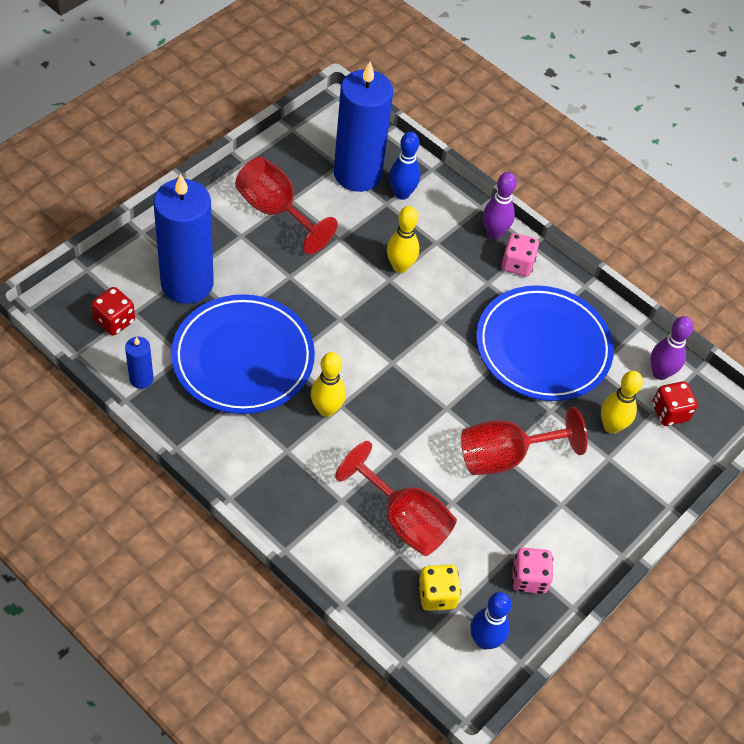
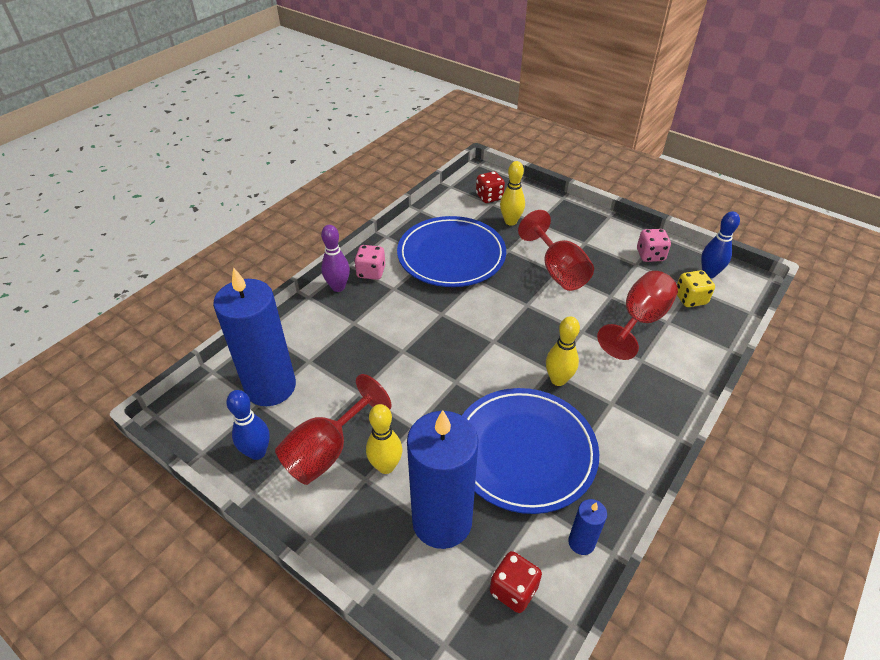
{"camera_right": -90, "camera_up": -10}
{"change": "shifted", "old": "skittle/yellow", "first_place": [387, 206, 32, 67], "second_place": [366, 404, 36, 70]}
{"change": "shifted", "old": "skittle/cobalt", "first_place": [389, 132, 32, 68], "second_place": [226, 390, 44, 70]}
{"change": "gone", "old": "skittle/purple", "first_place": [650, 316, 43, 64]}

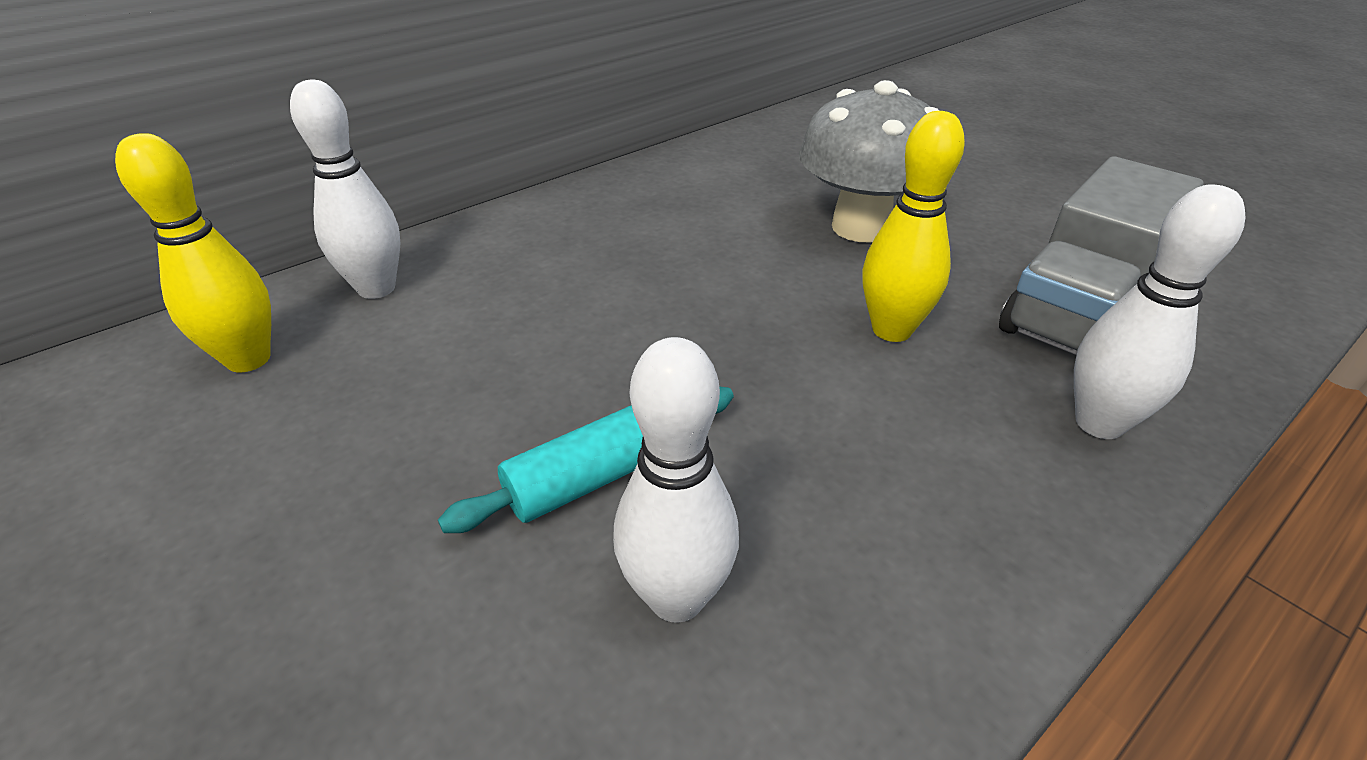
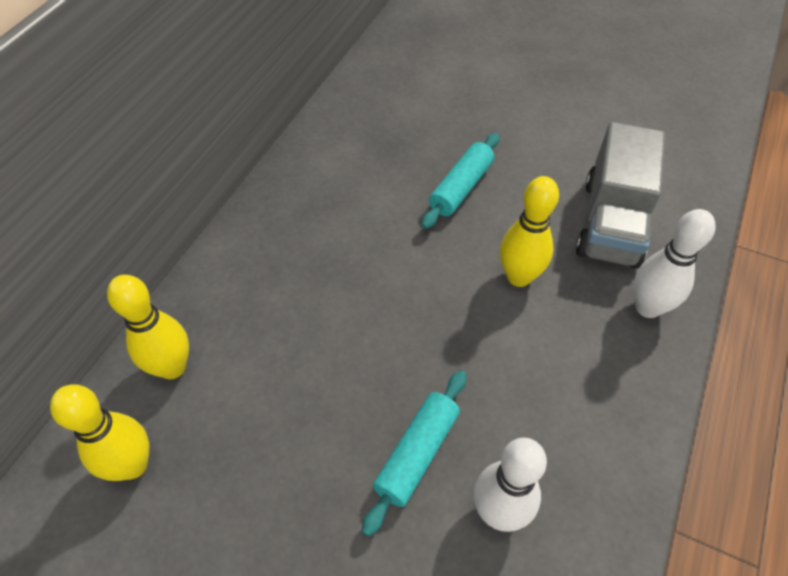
{"camera_right": -25, "camera_up": 15}
{"change": "repainted", "old": "skittle/pure white", "new": "skittle/yellow", "first_place": [290, 80, 111, 219], "second_place": [107, 275, 82, 104]}
{"change": "swapped", "old": "toadstool/gray", "new": "rolling pin/teal", "first_place": [799, 80, 140, 162], "second_place": [421, 133, 78, 96]}

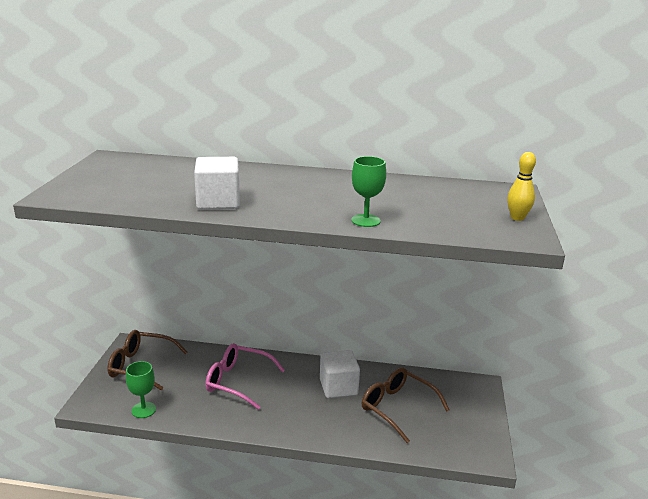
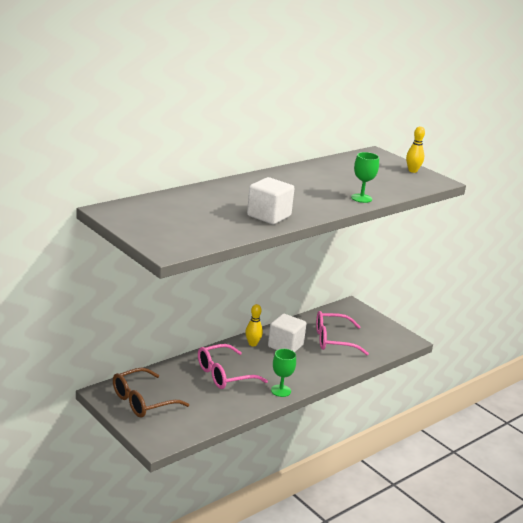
{"camera_right": -50, "camera_up": 0}
{"change": "shifted", "old": "goblet/leaf-green", "first_place": [126, 361, 30, 57], "second_place": [271, 349, 25, 48]}
{"change": "repainted", "old": "eyeglasses/russet", "new": "eyeglasses/pink", "first_place": [362, 367, 87, 76], "second_place": [316, 311, 53, 44]}
{"change": "new", "new": "skittle/yellow", "second_place": [245, 304, 18, 42]}

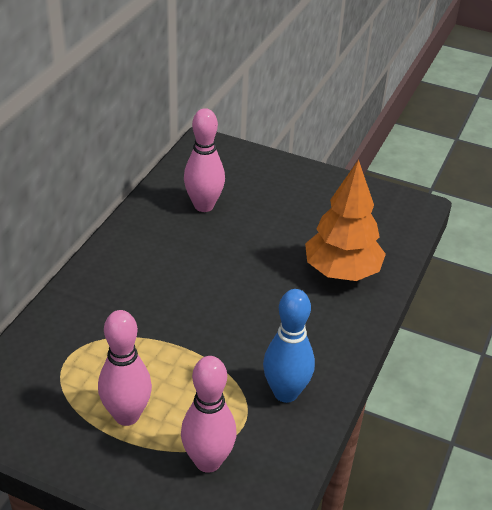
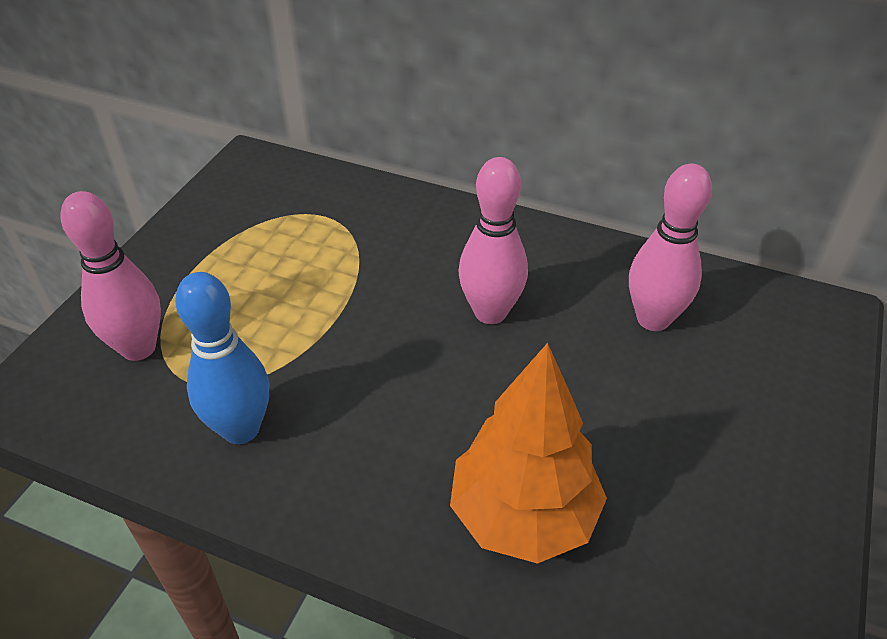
{"camera_right": 90, "camera_up": 5}
{"change": "shifted", "old": "skittle/pink", "first_place": [98, 310, 54, 116], "second_place": [458, 157, 70, 167]}

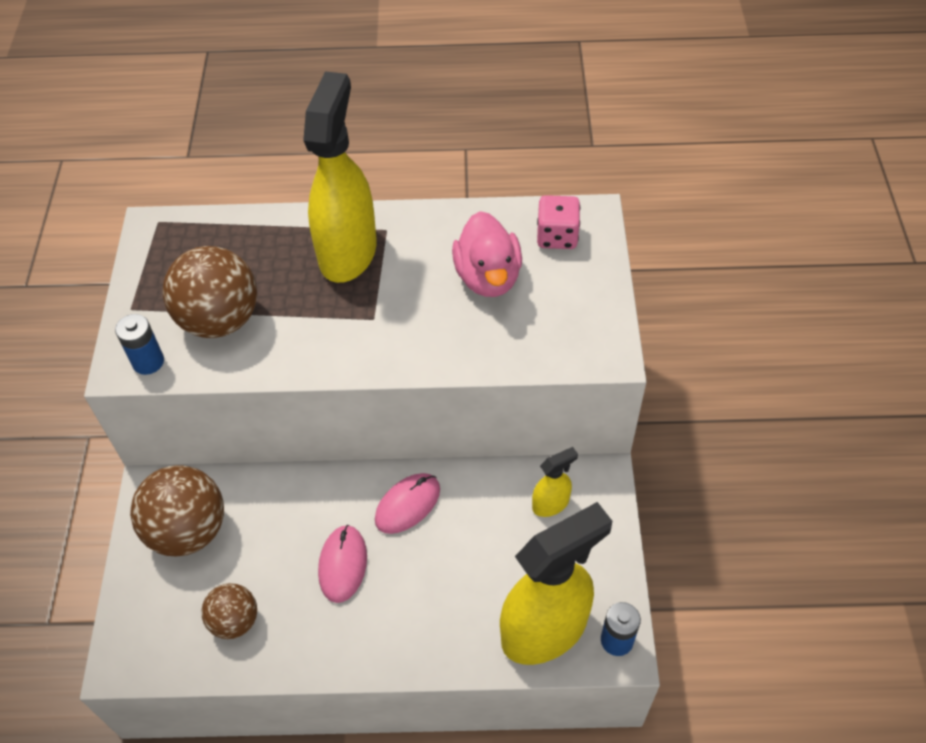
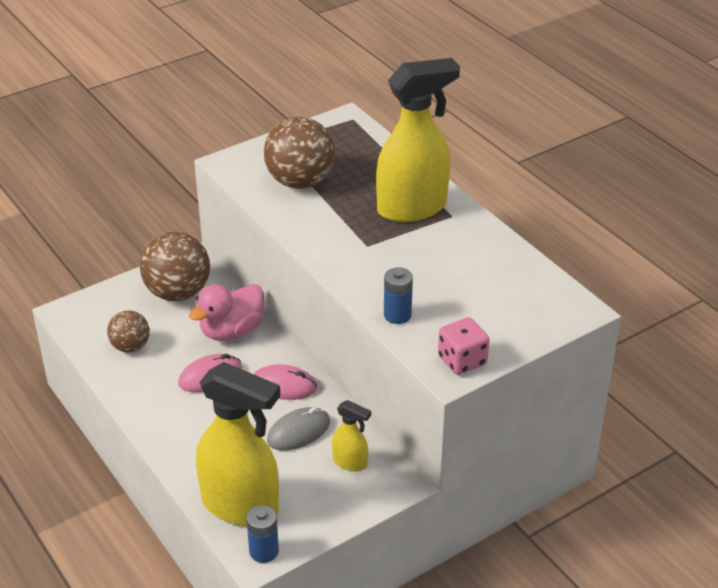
{"camera_right": 55, "camera_up": -15}
{"change": "shifted", "old": "power cell/cobalt", "first_place": [115, 314, 49, 61], "second_place": [384, 267, 29, 57]}
{"change": "shifted", "old": "duck/pink", "first_place": [452, 211, 70, 86], "second_place": [189, 284, 75, 57]}
{"change": "shifted", "old": "game die/pink", "first_place": [537, 195, 43, 54], "second_place": [438, 317, 52, 58]}
{"change": "new", "new": "PC mouse/gray", "second_place": [267, 407, 63, 44]}

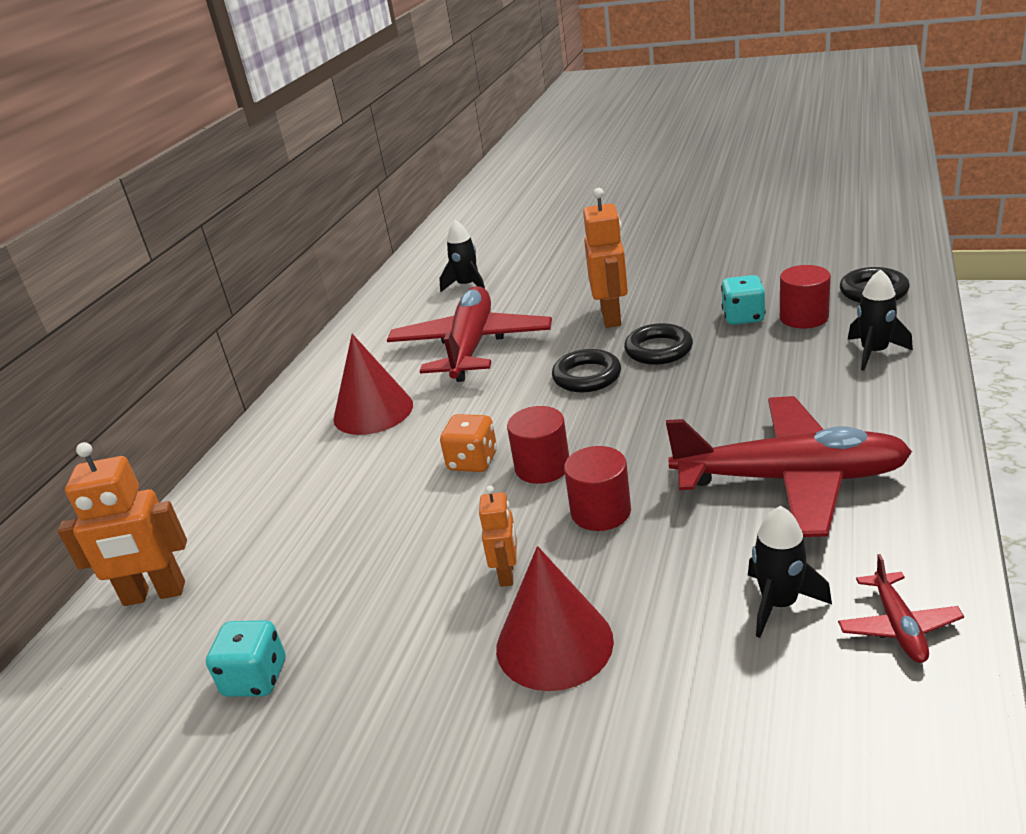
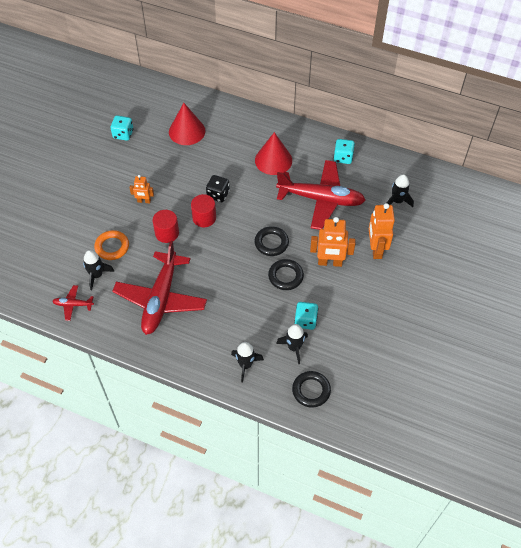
{"camera_right": 90, "camera_up": 25}
{"change": "shifted", "old": "robot figure/orange", "first_place": [58, 442, 129, 164], "second_place": [369, 203, 26, 56]}
{"change": "repainted", "old": "game die/orange", "new": "game die/jet-black", "first_place": [440, 414, 57, 58], "second_place": [206, 175, 24, 27]}
{"change": "shifted", "old": "cone shape/scarlet", "first_place": [496, 546, 118, 145], "second_place": [169, 103, 36, 42]}
{"change": "swapped", "old": "cylinder shape/scarlet", "new": "rocket/jet-black", "first_place": [780, 265, 51, 63], "second_place": [276, 324, 32, 41]}
{"change": "new", "new": "hoop/orange", "second_place": [94, 230, 35, 30]}
{"change": "new", "new": "game die/teal", "second_place": [333, 139, 22, 25]}

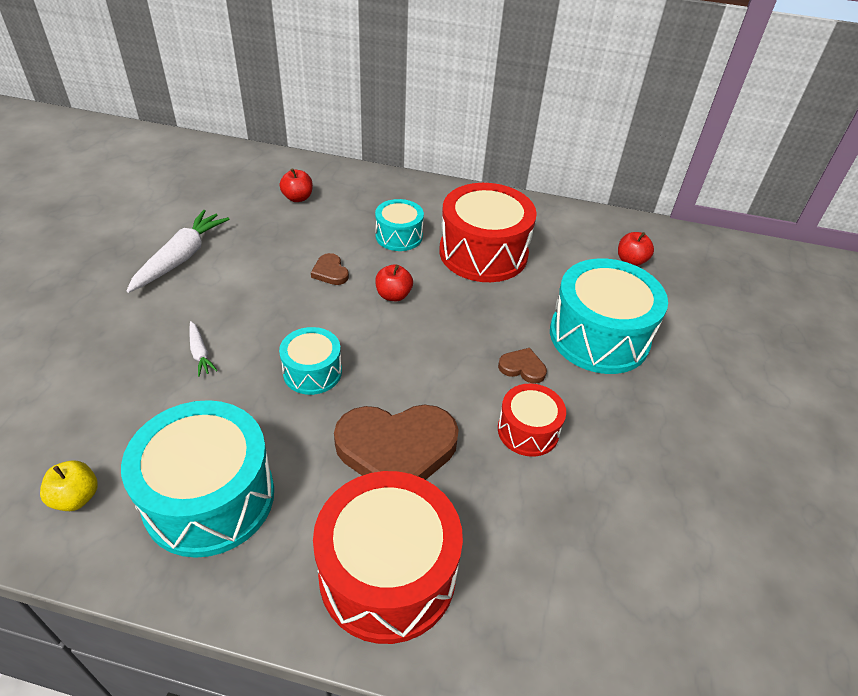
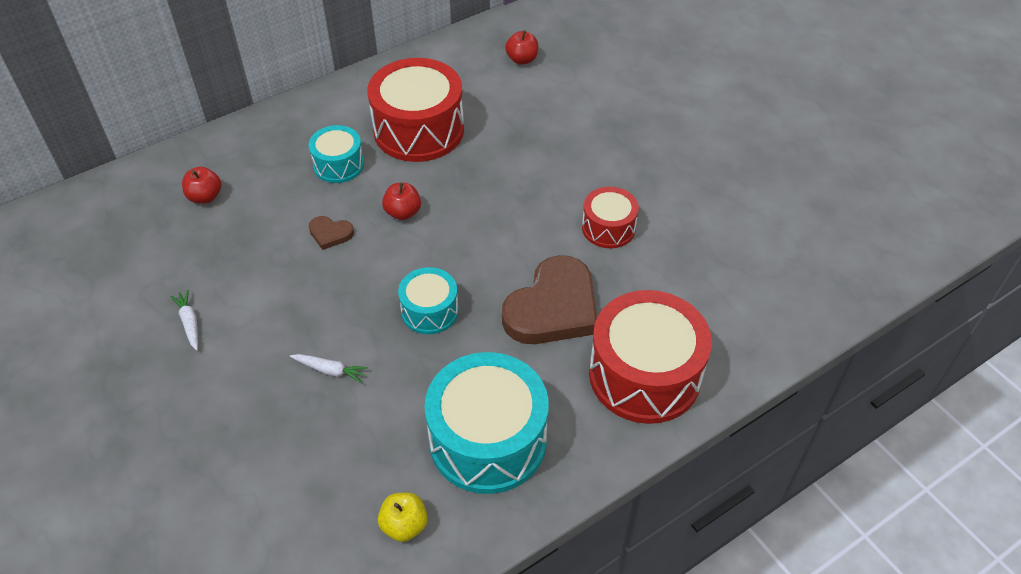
{"camera_right": -45, "camera_up": 5}
{"change": "scaled", "old": "root vegetable/pure white", "first_place": [126, 210, 103, 83], "second_place": [170, 290, 28, 61], "factor": 0.5}
{"change": "gone", "old": "heart shape/russet", "first_place": [498, 348, 49, 36]}
{"change": "gone", "old": "snare drum/teal", "first_place": [550, 258, 118, 116]}

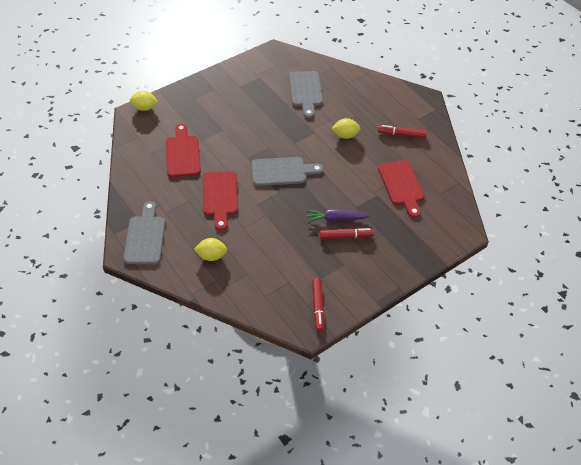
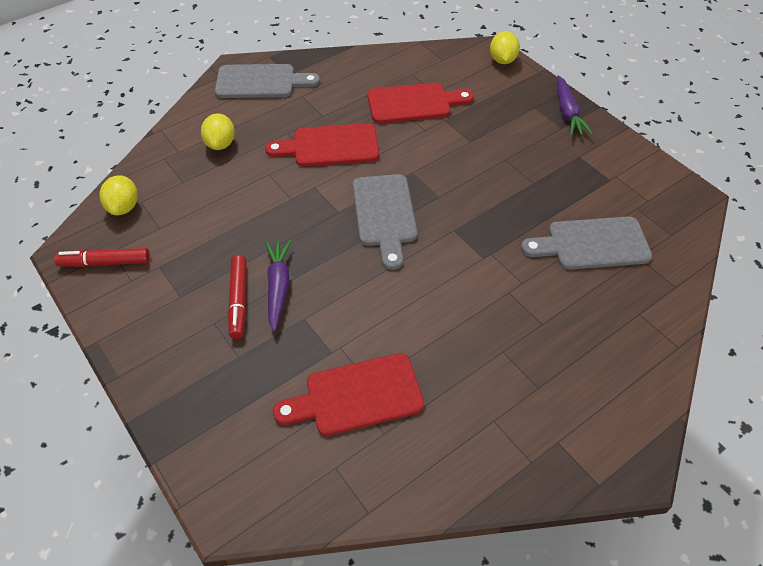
{"camera_right": 90, "camera_up": 0}
{"change": "shifted", "old": "toy lemon/yellow", "first_place": [331, 118, 30, 21], "second_place": [100, 175, 38, 40]}
{"change": "gone", "old": "felt pen/scarlet", "first_place": [378, 125, 49, 13]}
{"change": "new", "new": "root vegetable/purple", "second_place": [557, 75, 36, 61]}

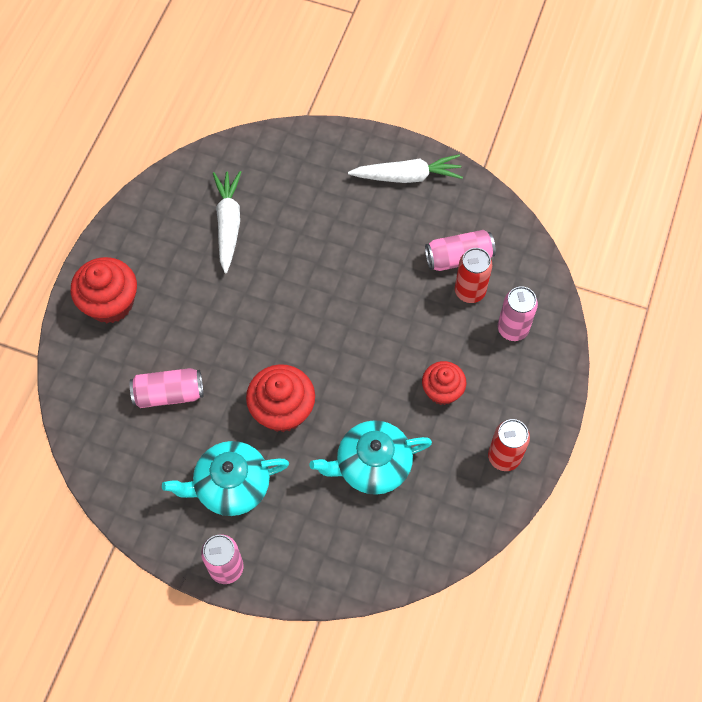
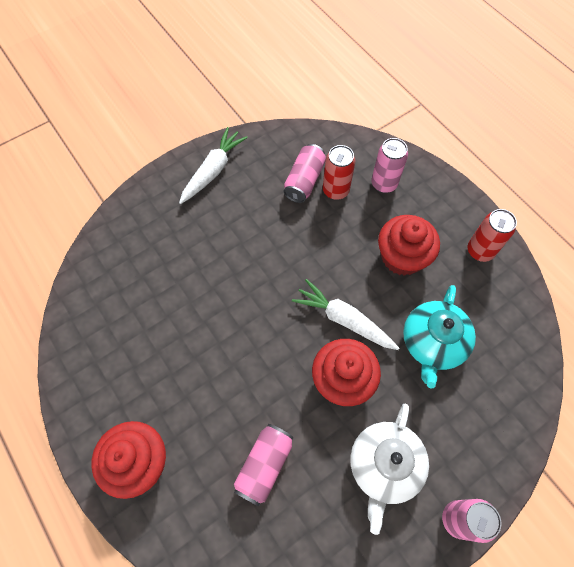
{"camera_right": -55, "camera_up": 0}
{"change": "repainted", "old": "teapot/teal", "new": "teapot/pure white", "first_place": [162, 441, 127, 75], "second_place": [350, 404, 79, 131]}
{"change": "shifted", "old": "root vegetable/pure white", "first_place": [213, 171, 28, 102], "second_place": [292, 279, 107, 71]}
{"change": "scaled", "old": "muffin/scarlet", "first_place": [422, 361, 44, 44], "second_place": [378, 215, 62, 61], "factor": 1.53}

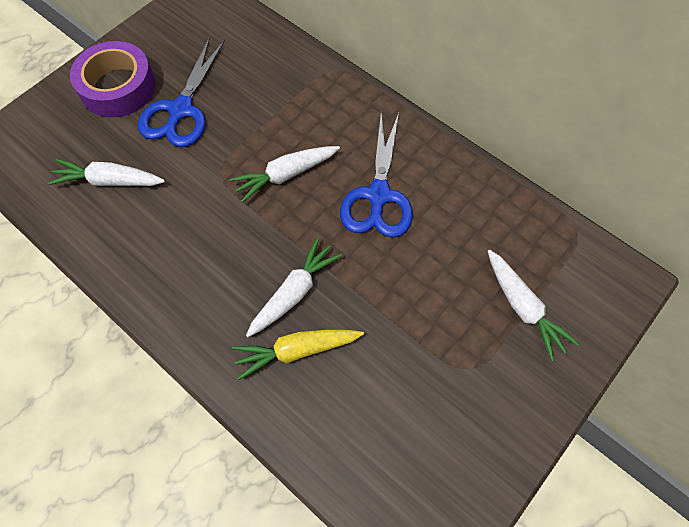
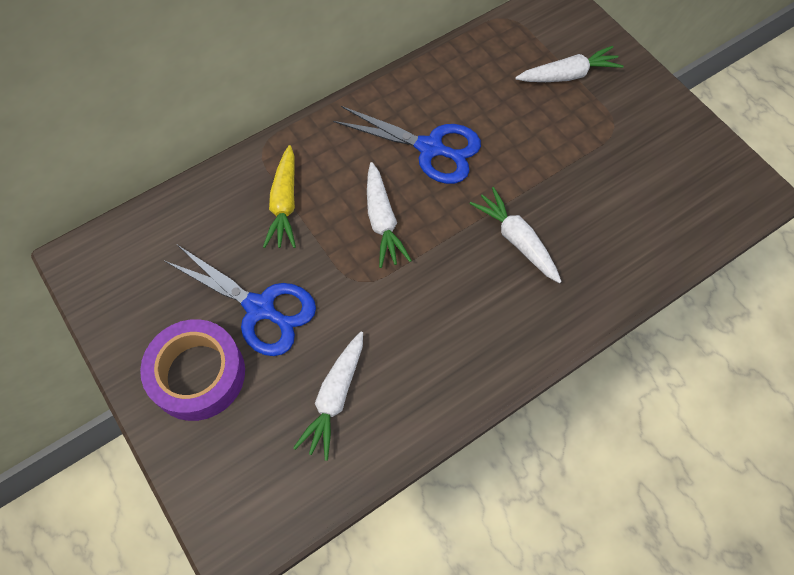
{"camera_right": -75, "camera_up": 0}
{"change": "shifted", "old": "root vegetable/yellow", "first_place": [232, 330, 132, 50], "second_place": [263, 145, 33, 103]}

